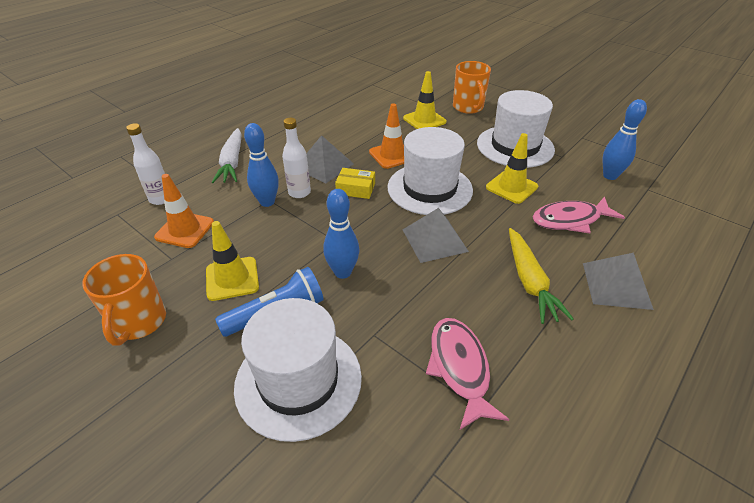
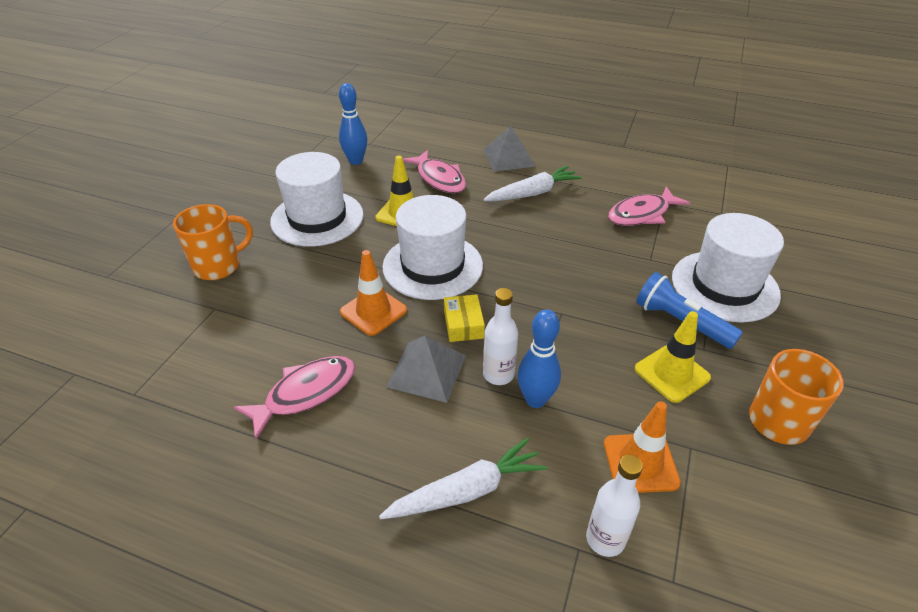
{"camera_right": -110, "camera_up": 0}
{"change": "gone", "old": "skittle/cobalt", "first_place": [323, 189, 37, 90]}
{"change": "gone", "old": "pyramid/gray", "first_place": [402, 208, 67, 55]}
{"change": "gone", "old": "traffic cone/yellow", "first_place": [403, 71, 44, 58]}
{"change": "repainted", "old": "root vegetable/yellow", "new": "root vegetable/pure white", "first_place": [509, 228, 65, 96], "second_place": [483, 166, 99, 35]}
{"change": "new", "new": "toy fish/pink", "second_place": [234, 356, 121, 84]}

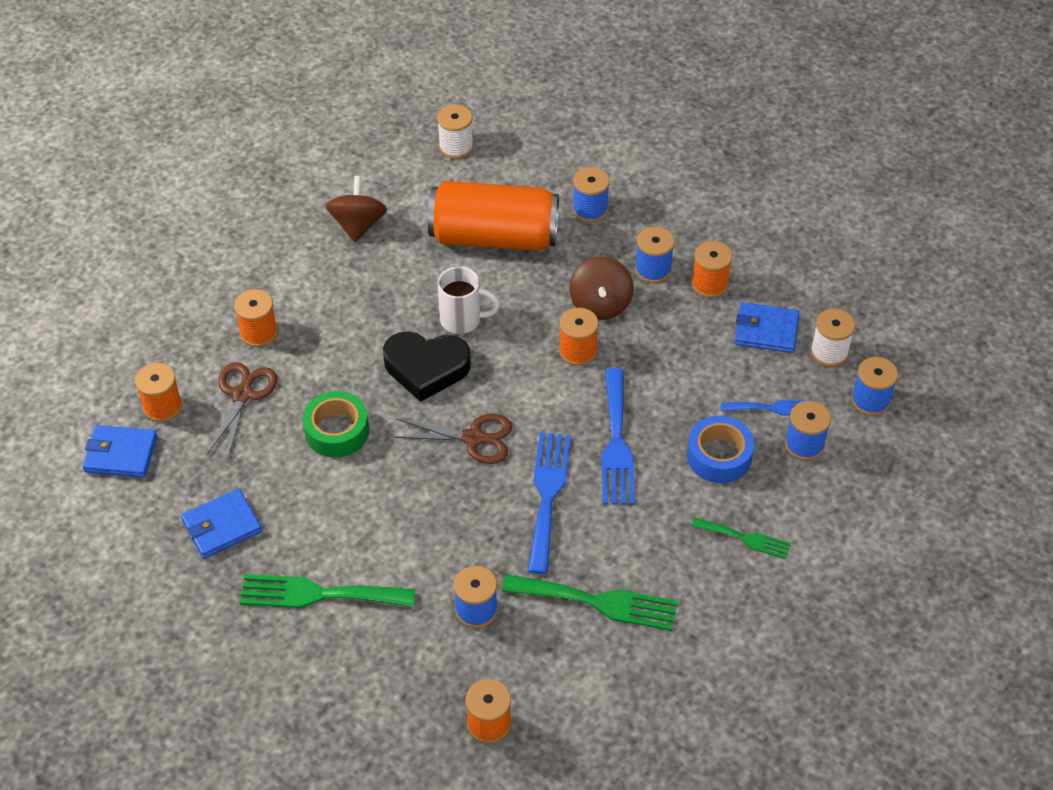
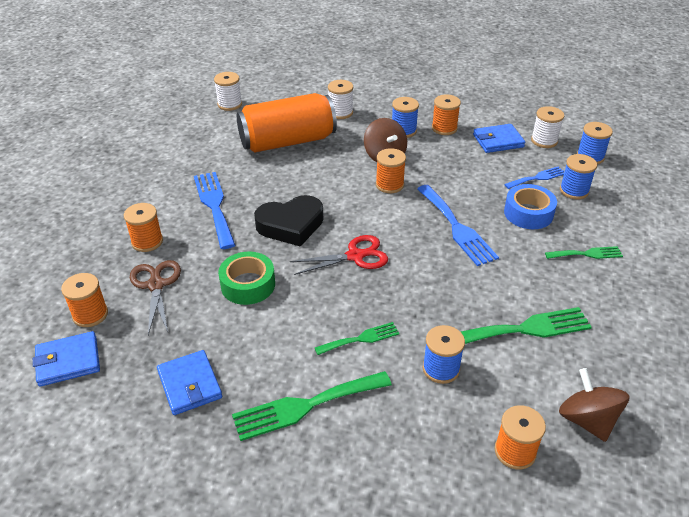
{"camera_right": -25, "camera_up": -10}
{"change": "rotated", "old": "billfold/cobalt", "first_place": [181, 489, 81, 70], "second_place": [157, 350, 65, 65], "degrees": -60}
{"change": "shifted", "old": "toy top/russet", "first_place": [326, 176, 61, 66], "second_place": [559, 368, 71, 74]}
{"change": "repainted", "old": "shears/russet", "new": "shears/scarlet", "first_place": [392, 414, 120, 50], "second_place": [290, 235, 98, 40]}
{"change": "gone", "old": "tea mug/pure white", "first_place": [437, 266, 63, 68]}
{"change": "shifted", "old": "table fork/cobalt", "first_place": [528, 432, 43, 142], "second_place": [194, 172, 41, 77]}
{"change": "repainted", "old": "bobbin/cobalt", "new": "bobbin/pure white", "first_place": [572, 167, 38, 56], "second_place": [328, 80, 25, 39]}
{"change": "new", "new": "table fork/leaf-green", "second_place": [315, 322, 84, 33]}

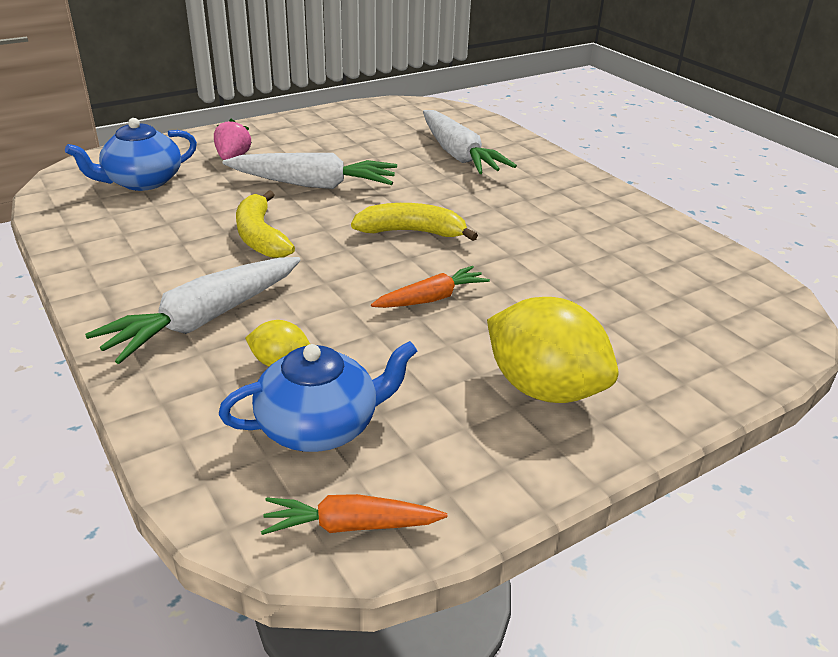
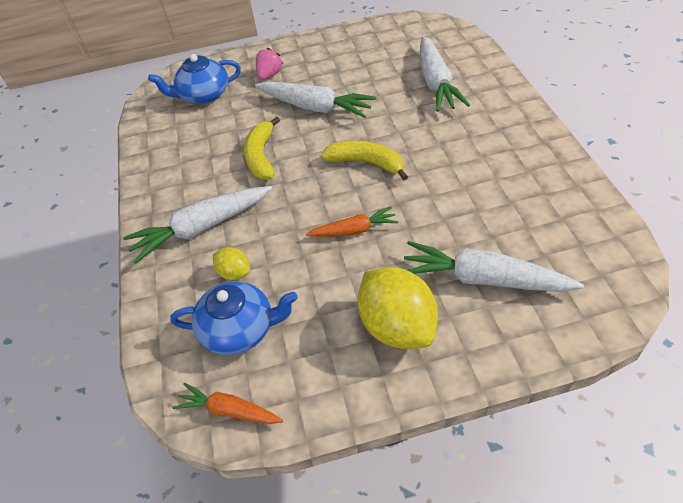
{"camera_right": 25, "camera_up": 15}
{"change": "new", "new": "root vegetable/pure white", "second_place": [404, 241, 180, 51]}

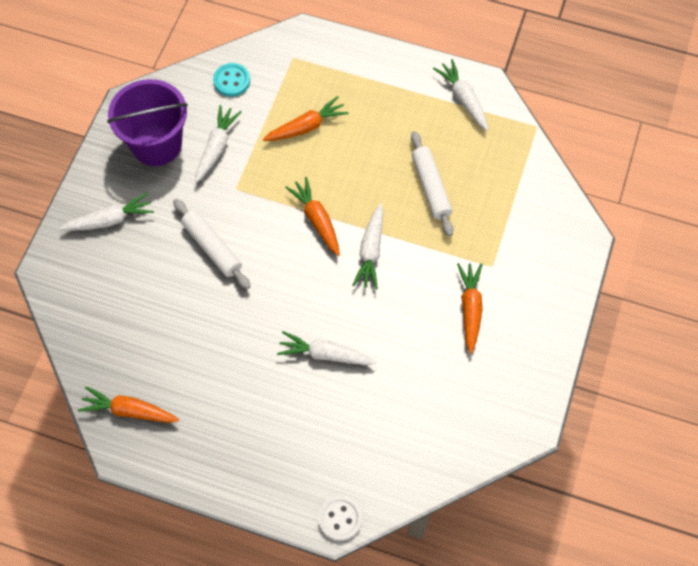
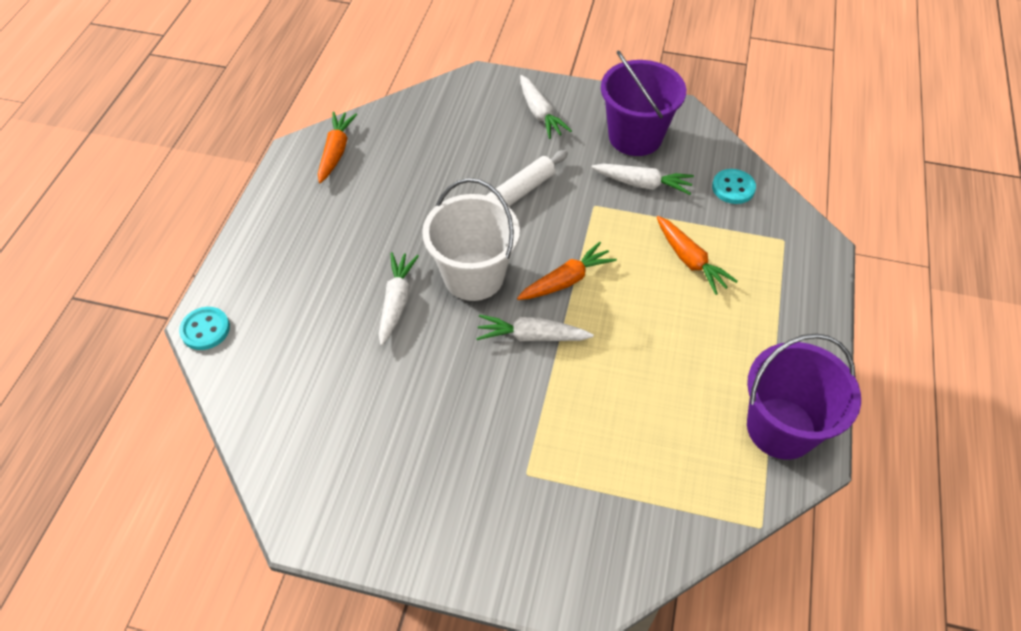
{"camera_right": 85, "camera_up": -10}
{"change": "repainted", "old": "button/pure white", "new": "button/teal", "first_place": [318, 496, 44, 45], "second_place": [179, 307, 51, 43]}
{"change": "gone", "old": "rolling pin/pure white", "first_place": [411, 131, 43, 105]}
{"change": "swapped", "old": "root vegetable/pure white", "new": "sand bucket/purple", "first_place": [433, 59, 55, 71], "second_place": [747, 333, 114, 127]}
{"change": "gone", "old": "root vegetable/orange", "first_place": [457, 263, 26, 90]}
{"change": "new", "new": "sand bucket/pure white", "second_place": [422, 178, 98, 123]}

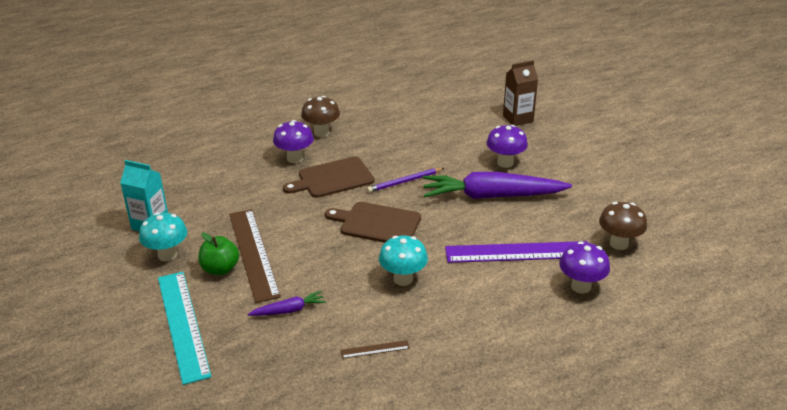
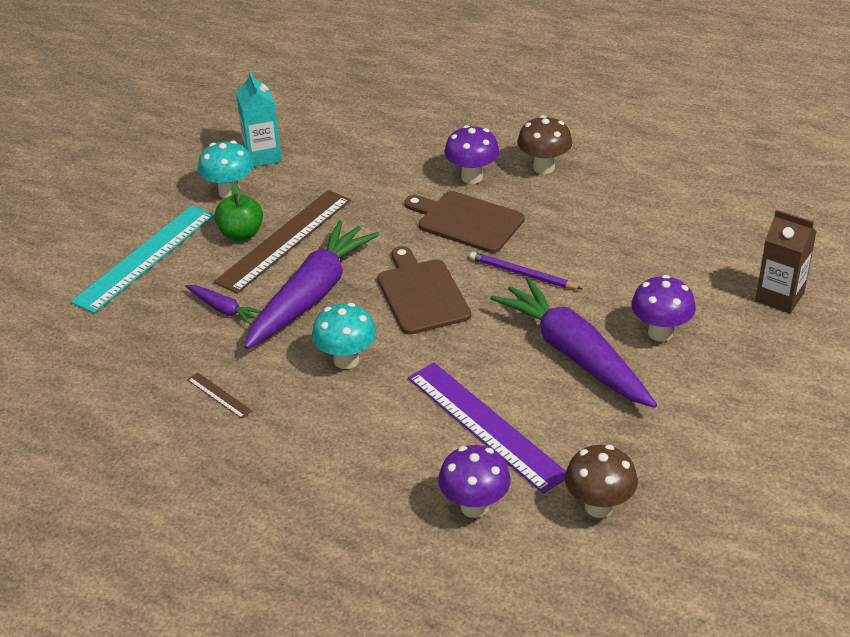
{"camera_right": 55, "camera_up": 5}
{"change": "new", "new": "root vegetable/purple", "second_place": [244, 220, 136, 129]}

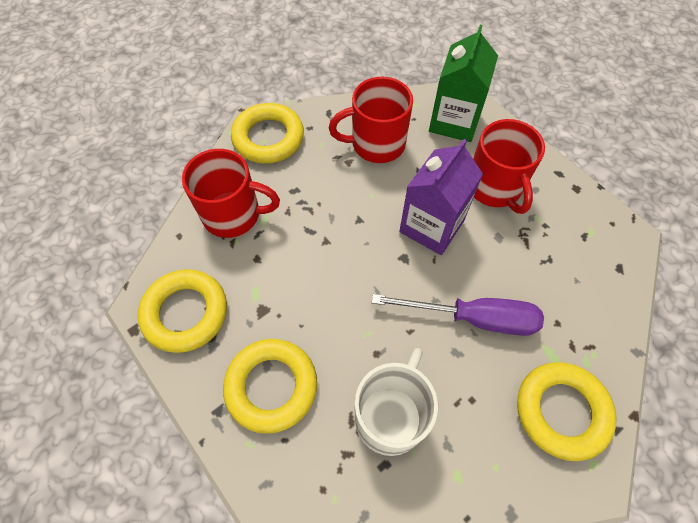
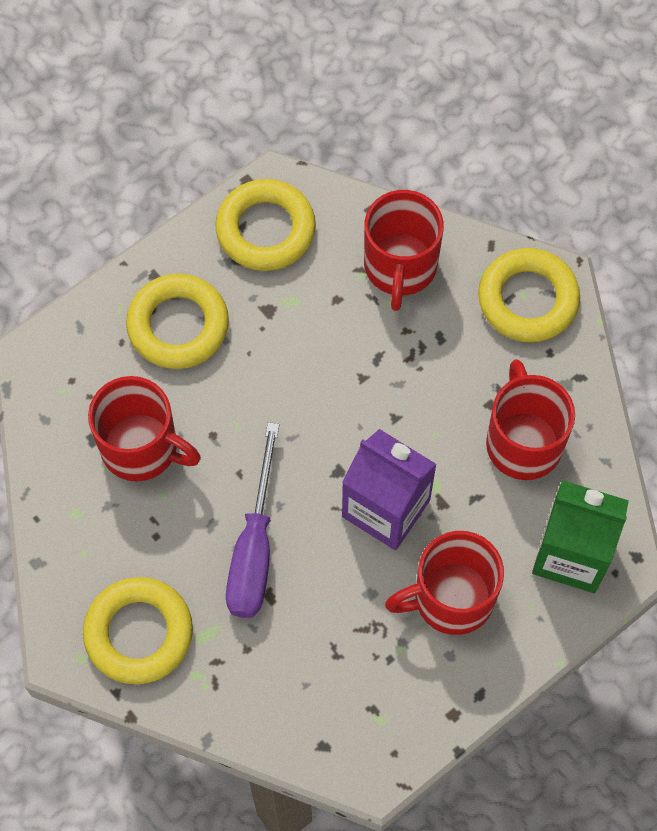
{"camera_right": 90, "camera_up": 5}
{"change": "repainted", "old": "tea mug/pure white", "new": "tea mug/scarlet", "first_place": [355, 348, 83, 108], "second_place": [88, 376, 113, 105]}

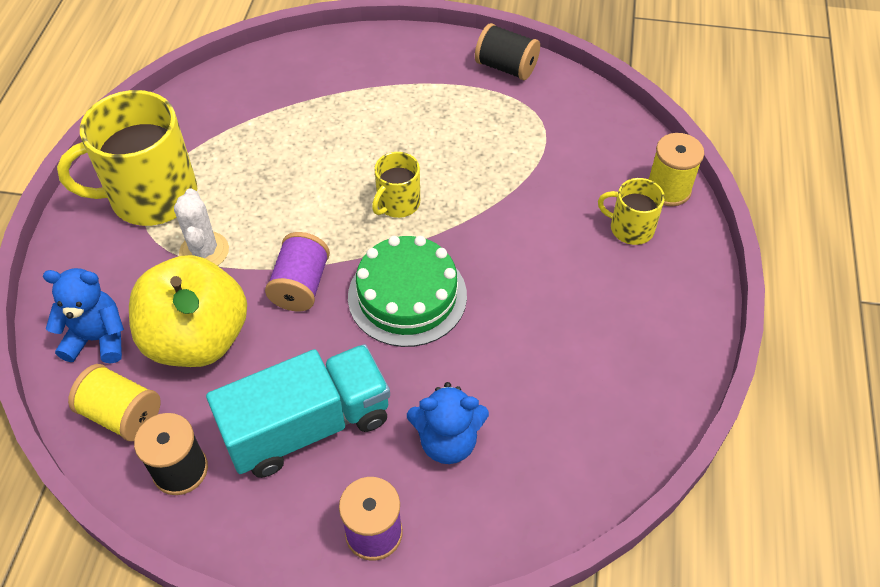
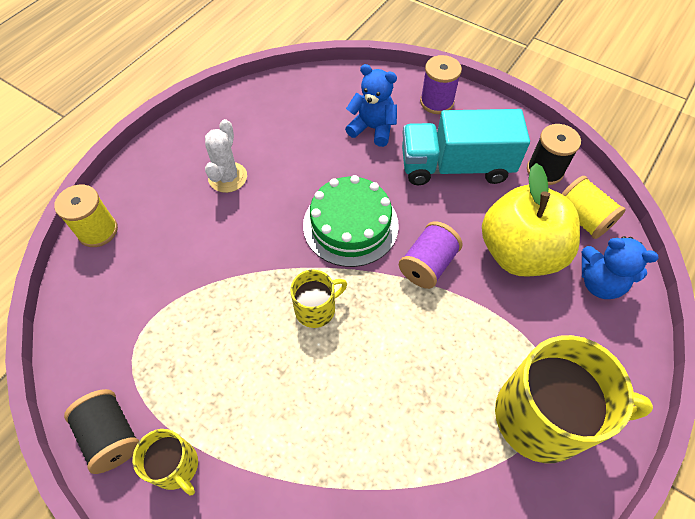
{"camera_right": -155, "camera_up": 5}
{"change": "shifted", "old": "cactus/pure white", "first_place": [174, 188, 55, 78], "second_place": [205, 119, 42, 74]}
{"change": "shifted", "old": "tea mug/yellow", "first_place": [598, 178, 67, 67], "second_place": [133, 429, 65, 67]}

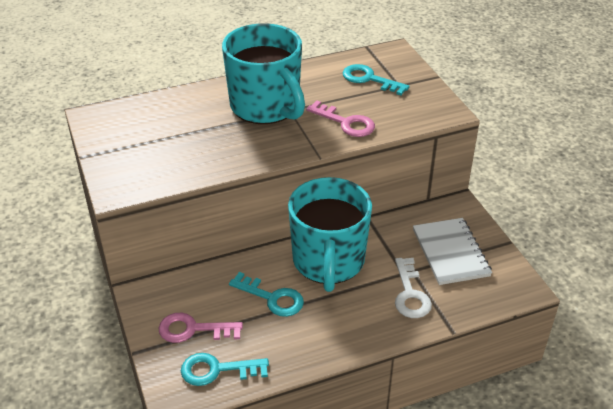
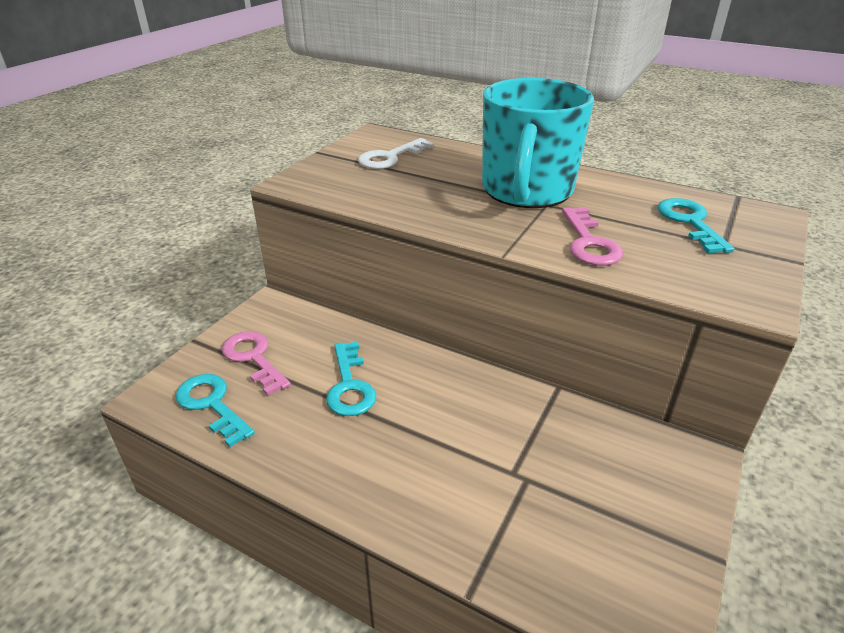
{"camera_right": 50, "camera_up": -5}
{"change": "gone", "old": "tea mug/teal", "first_place": [288, 177, 84, 115]}
{"change": "shifted", "old": "key/pure white", "first_place": [395, 258, 37, 60], "second_place": [358, 138, 76, 31]}
{"change": "gone", "old": "notebook/pure white", "first_place": [413, 218, 79, 67]}

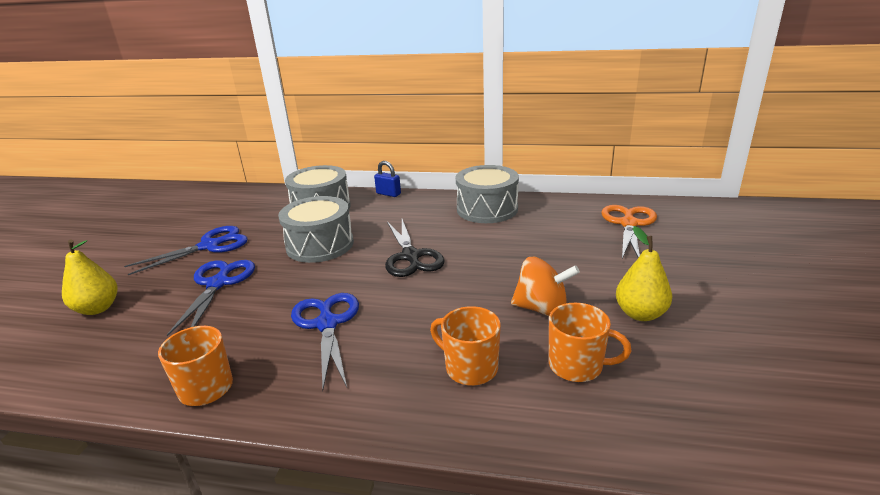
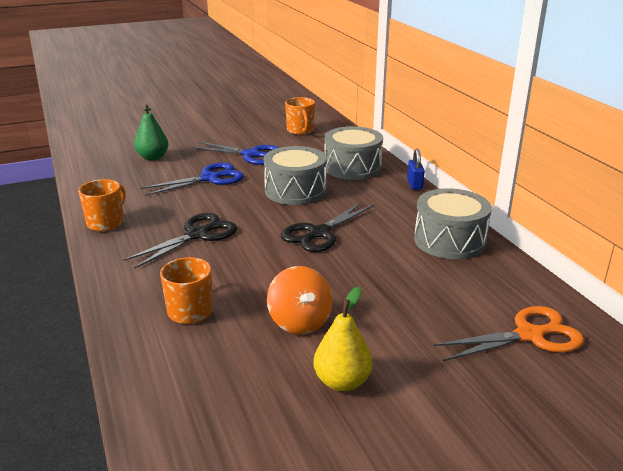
{"camera_right": 55, "camera_up": 0}
{"change": "repainted", "old": "pear fruit/yellow", "new": "pear fruit/leaf-green", "first_place": [62, 240, 56, 75], "second_place": [134, 104, 35, 56]}
{"change": "repainted", "old": "shears/cobalt", "new": "shears/jet-black", "first_place": [291, 293, 68, 98], "second_place": [123, 213, 114, 56]}
{"change": "shifted", "old": "tea mug/orange", "first_place": [549, 303, 82, 79], "second_place": [285, 97, 30, 38]}

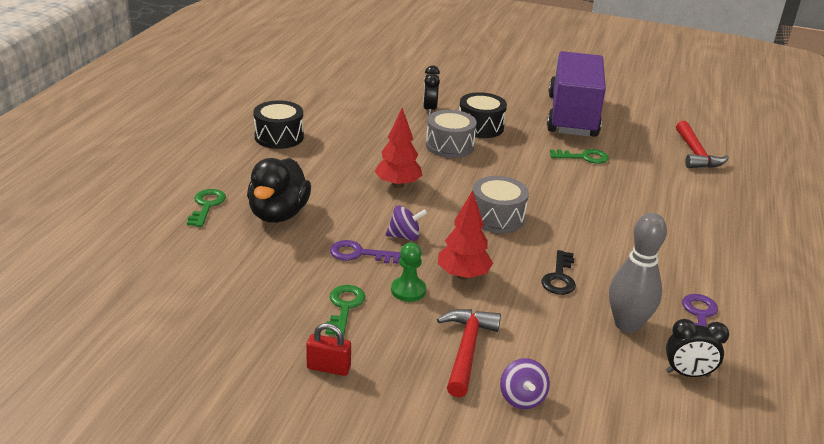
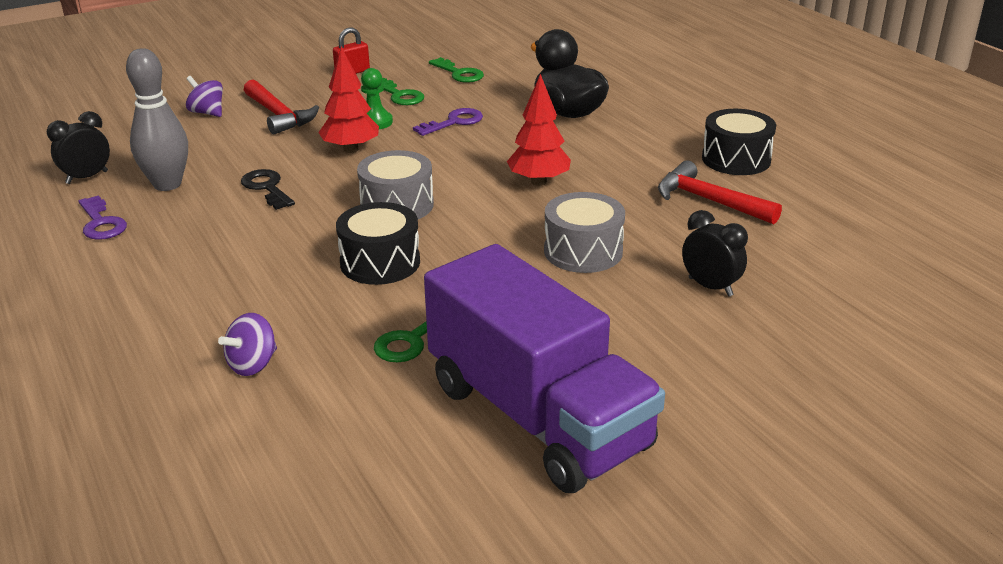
{"camera_right": 135, "camera_up": 0}
{"change": "shifted", "old": "key/leaf-green", "first_place": [187, 189, 39, 38], "second_place": [429, 57, 55, 26]}
{"change": "shifted", "old": "toy top/purple", "first_place": [386, 205, 42, 36], "second_place": [218, 313, 59, 63]}
{"change": "shifted", "old": "snare drum/jet-black", "first_place": [459, 92, 48, 46], "second_place": [336, 202, 84, 83]}
{"change": "shifted", "old": "hammer/scarlet", "first_place": [676, 121, 53, 47], "second_place": [658, 160, 124, 64]}

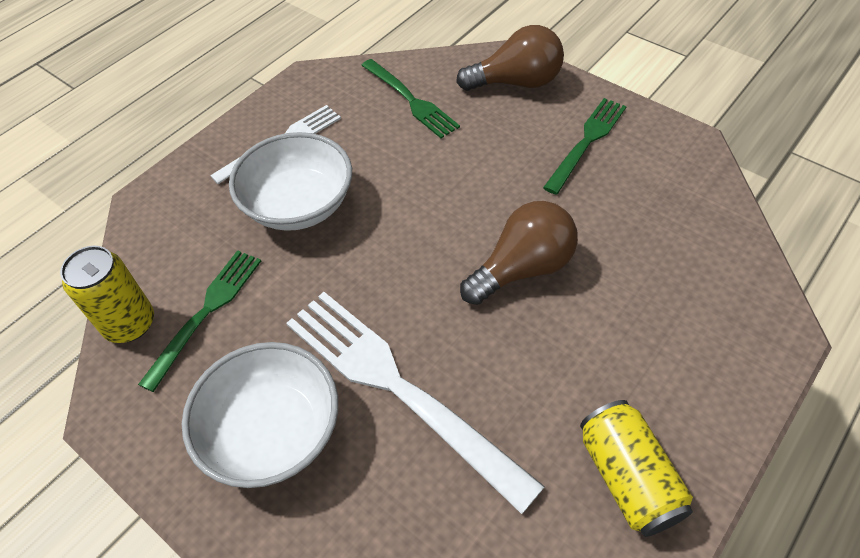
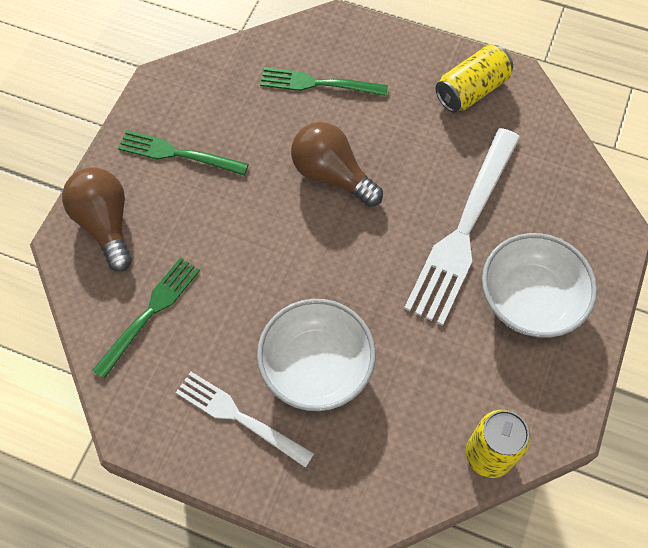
{"camera_right": -110, "camera_up": 10}
{"change": "shifted", "old": "table fork/leaf-green", "first_place": [138, 250, 123, 142], "second_place": [260, 67, 128, 29]}

